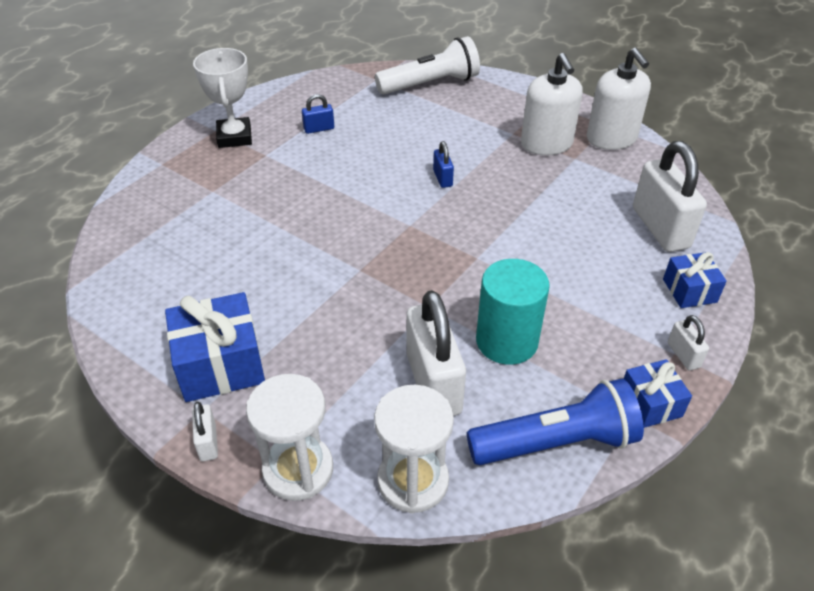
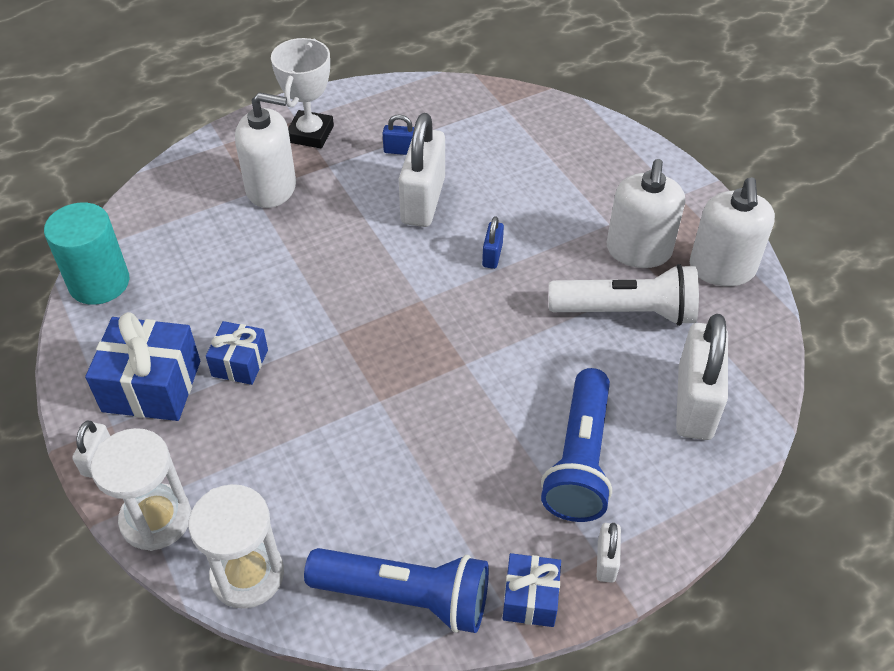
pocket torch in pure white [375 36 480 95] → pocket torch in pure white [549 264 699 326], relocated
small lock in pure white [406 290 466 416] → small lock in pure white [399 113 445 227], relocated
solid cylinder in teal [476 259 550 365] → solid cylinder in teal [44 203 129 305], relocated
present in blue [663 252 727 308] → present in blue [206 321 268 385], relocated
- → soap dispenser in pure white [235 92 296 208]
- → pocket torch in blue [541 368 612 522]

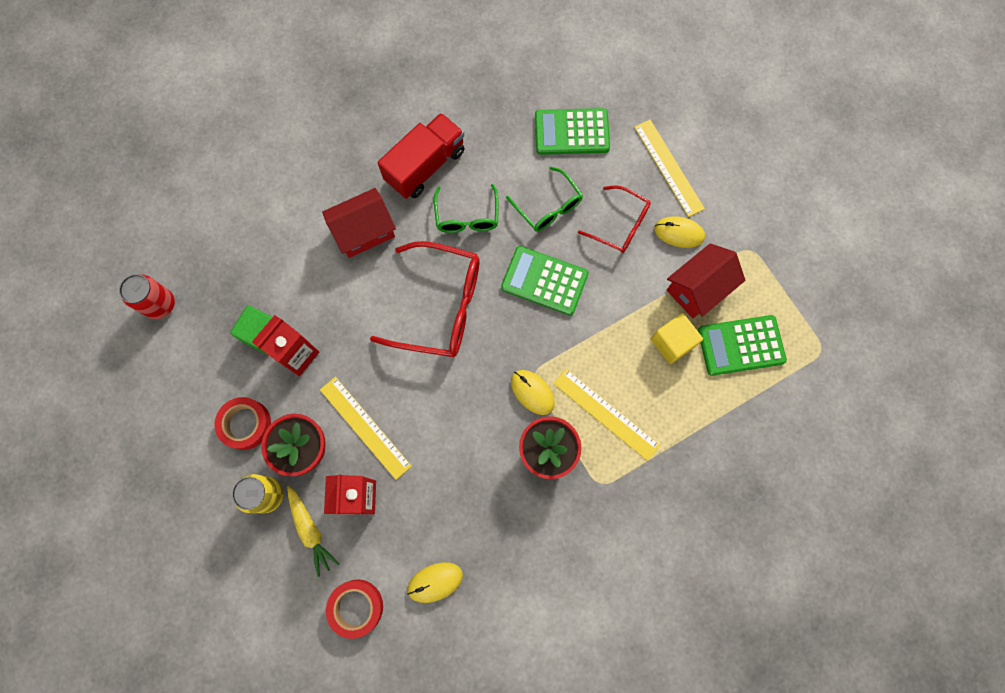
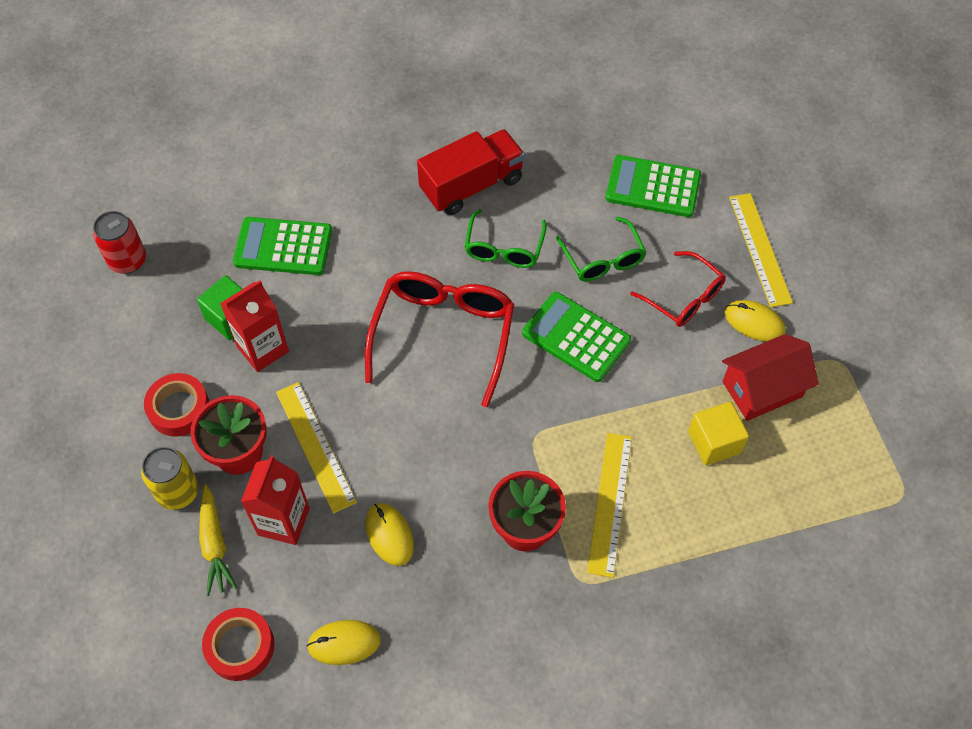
toy house in red [322 188 396 258] → -
eyeglasses in red [370 241 479 357] → eyeglasses in red [365 271 514 407], 105 degrees counterclockwise
computer mouse in golden [511 370 555 415] → computer mouse in golden [366 503 414 566], relocated
ruler in golden [553 369 660 461] → ruler in golden [587 433 632 578], 45 degrees clockwise
adding machine in emerald [698 315 787 376] → adding machine in emerald [233 217 332 275], relocated

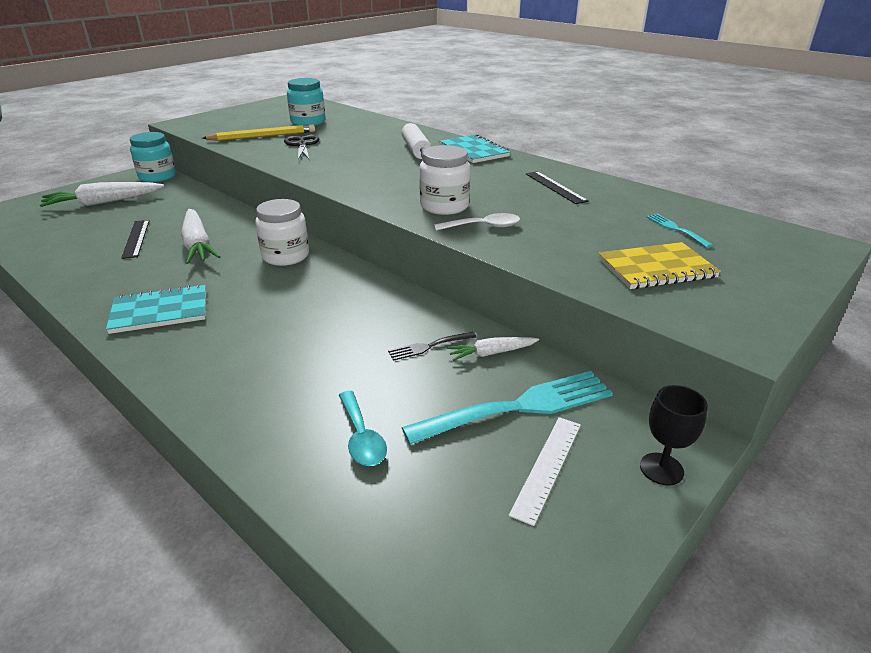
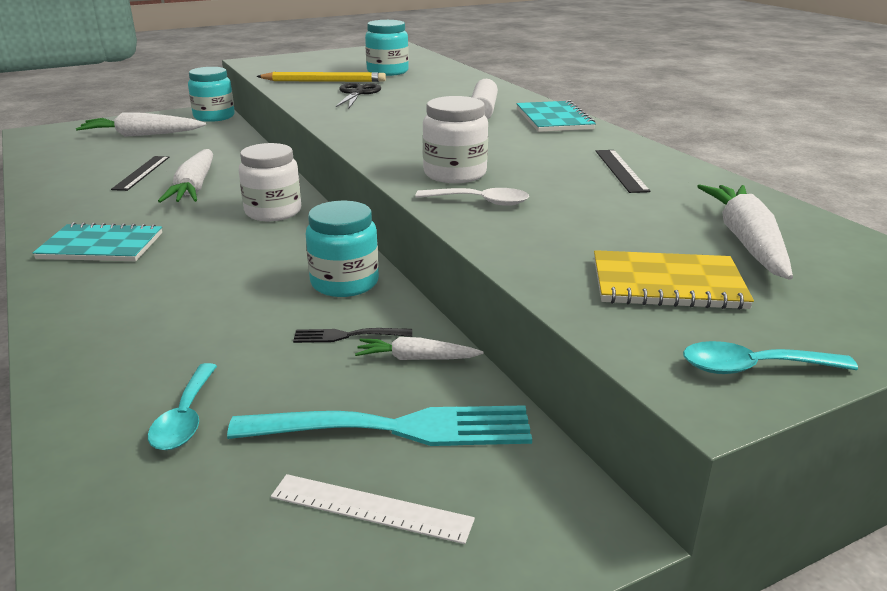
ruler in pure white [509 417 581 526] → ruler in pure white [271 474 475 544], 60 degrees clockwise
goblet in ebony [640 385 708 486] → -
fork in teal [646 214 713 248] → toy carrot in pure white [697 185 793 280]
- → preserve jar in teal [306 201 379 297]
- → tablespoon in teal [683 341 858 374]

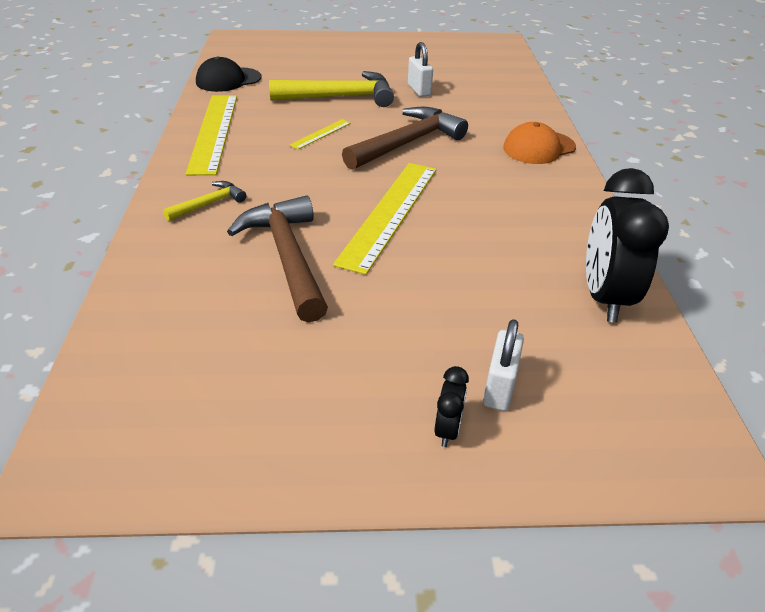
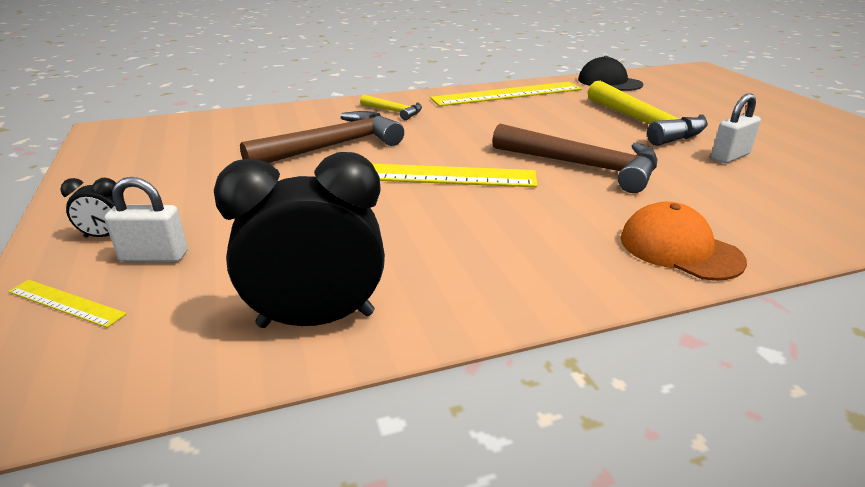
ruler in golden [289 119 351 149] → ruler in golden [8 280 127 328], relocated

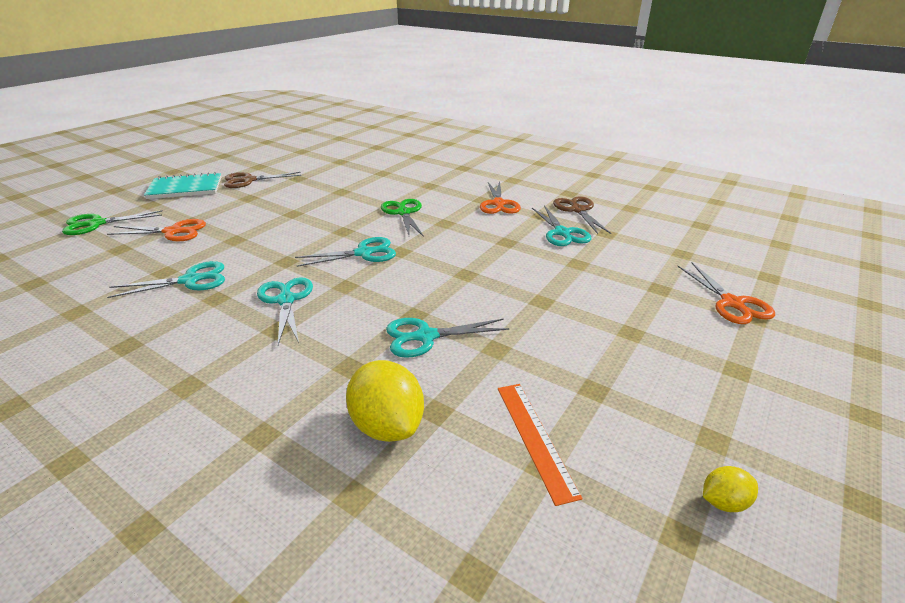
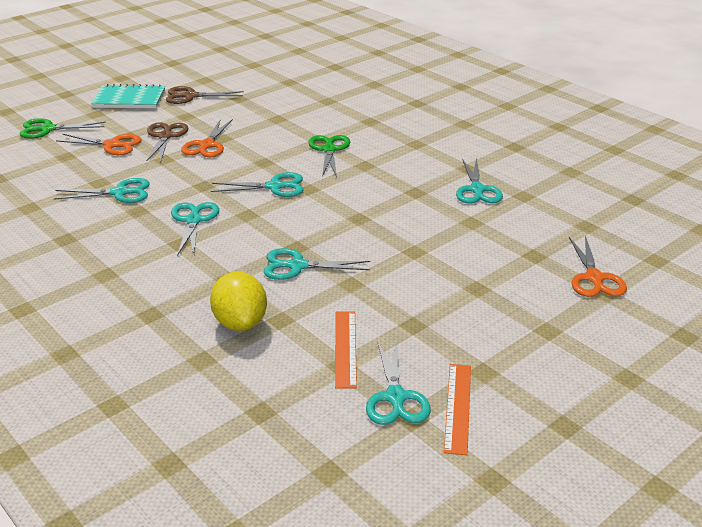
pair of scissors in bright orange [480 181 521 214] → pair of scissors in bright orange [181 119 233 157], relocated
pair of scissors in russet [553 196 611 234] → pair of scissors in russet [147 122 188 161], relocated
lemon in golden [703 466 758 512] → ruler in bright orange [444 364 471 455]
- → pair of scissors in teal [366 339 431 425]

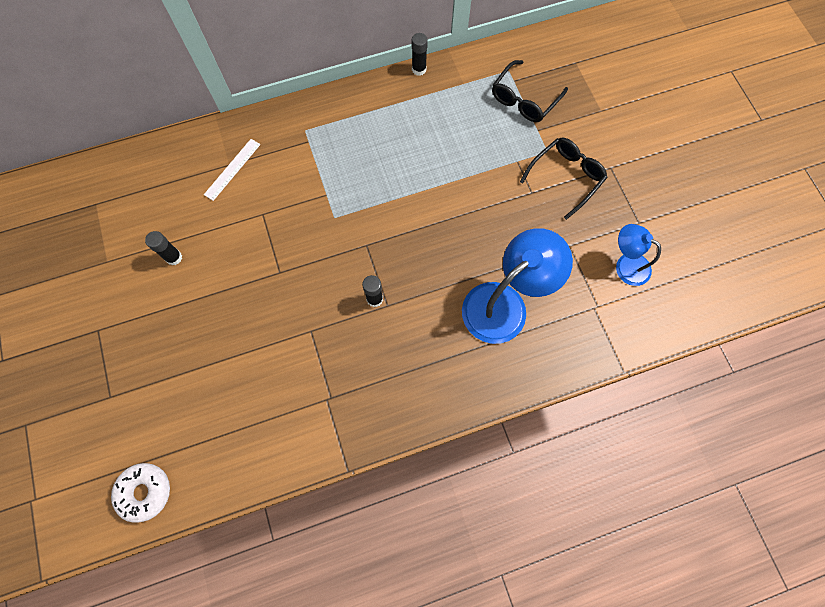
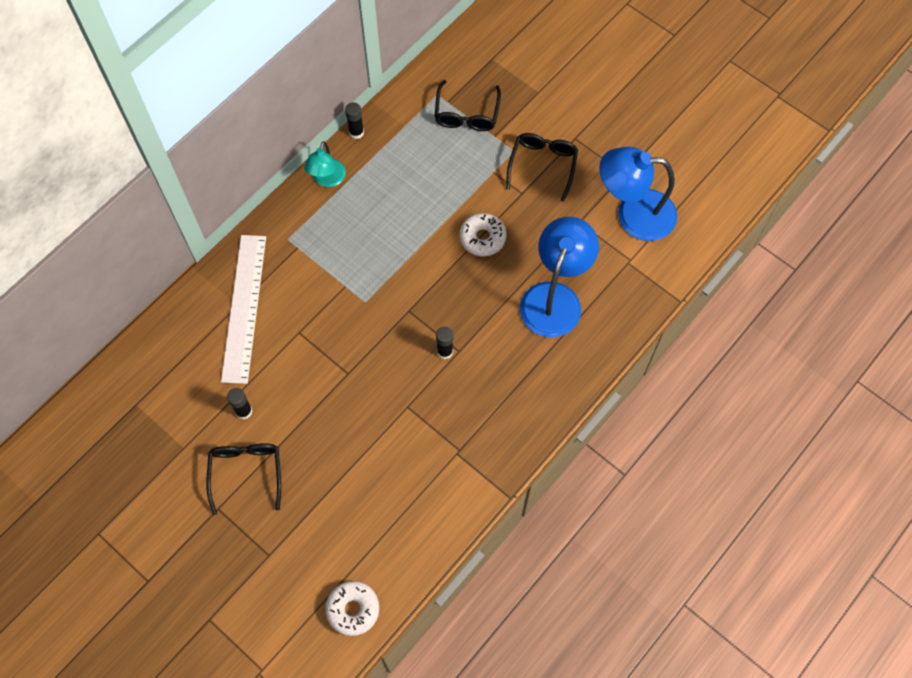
ruler in pure white [204 139 261 201] → ruler in pure white [221 235 266 384], x2.05
lamp in blue [616 224 661 286] → lamp in blue [599 147 678 241], x1.77
- → eyeglasses in ebony [206 443 281 515]
- → lamp in teal [304 141 346 187]
- → doughnut in pure white [460 213 506 257]

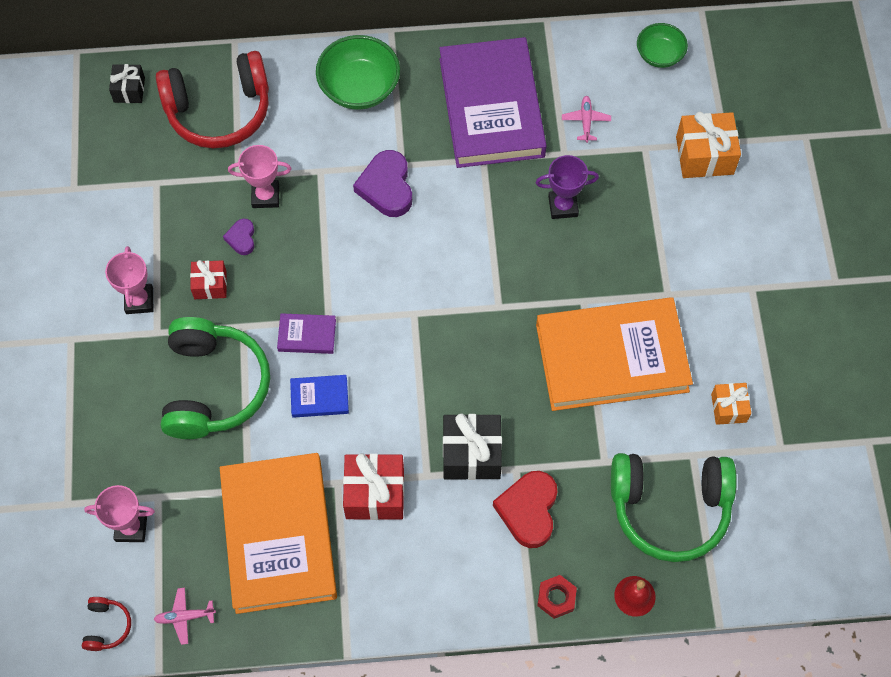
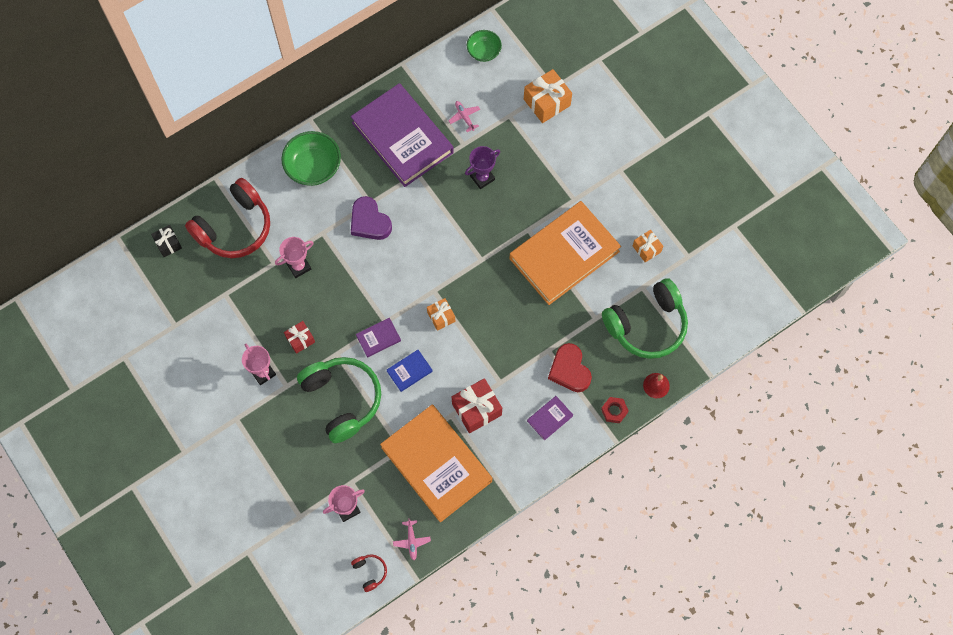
plane in rose-pink [153 588 216 645] → plane in rose-pink [393 518 431 560], 60 degrees counterclockwise
heart shape in purple [223 219 254 255] → -
present in ebony [443 413 502 480] → -
- → present in bright orange [427 298 455 331]
- → hardcover in purple [527 396 573 441]

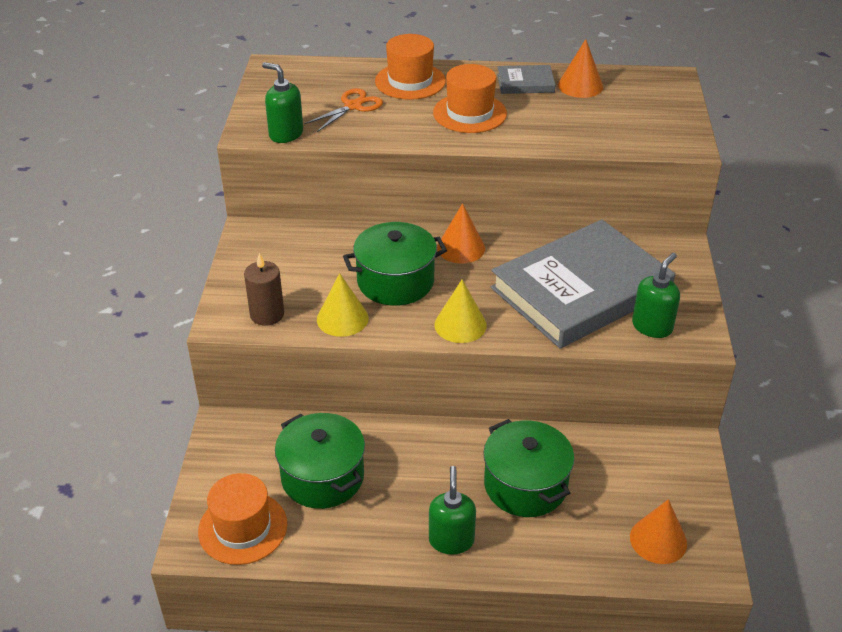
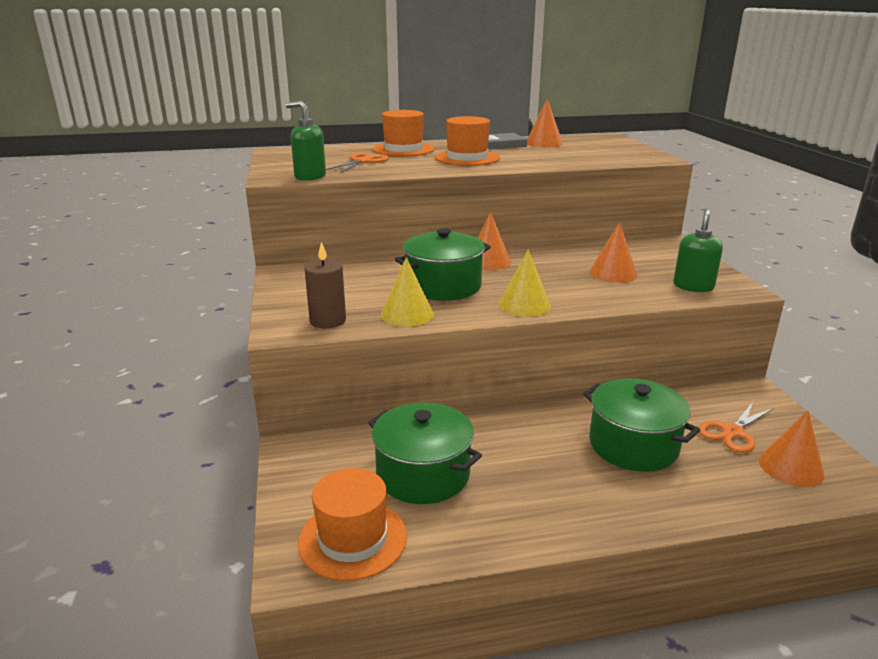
soap dispenser in emerald [429 466 476 554] → -
hardcover in ash-grey [491 219 675 349] → cone shape in bright orange [589 222 637 283]
- → pair of scissors in bright orange [698 401 774 453]

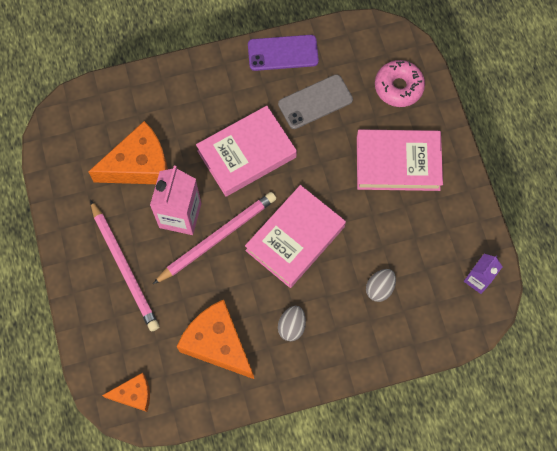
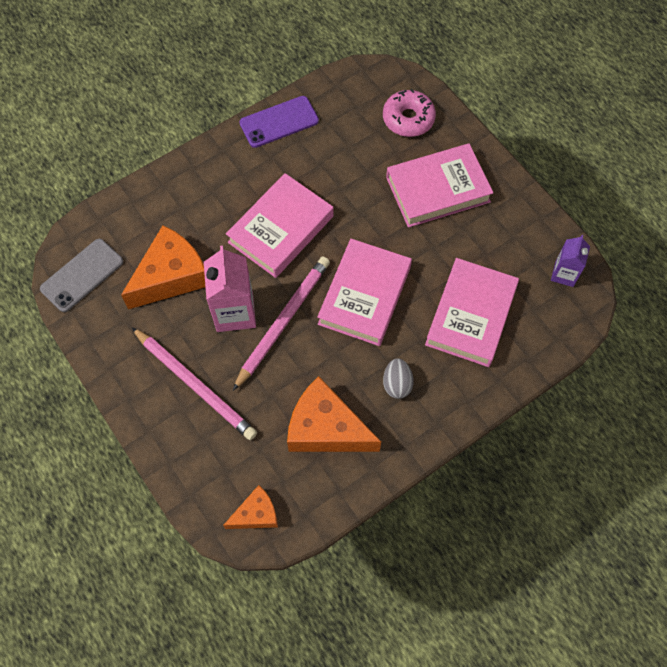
smartphone in ash-grey [278 74 353 129] → smartphone in ash-grey [40 239 123 312], relocated
toy egg in ash-grey [366 269 396 302] → hardcover in rose-pink [425 258 519 367]

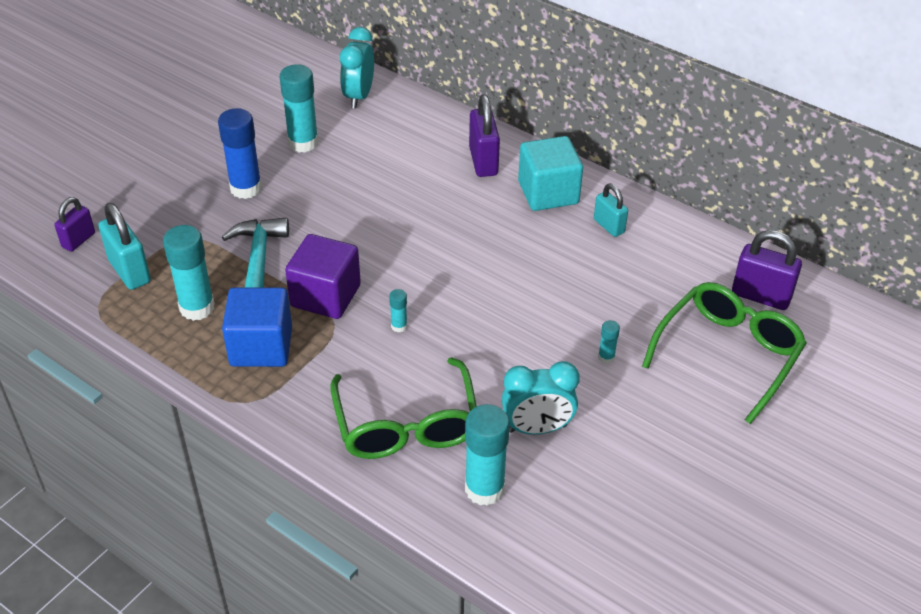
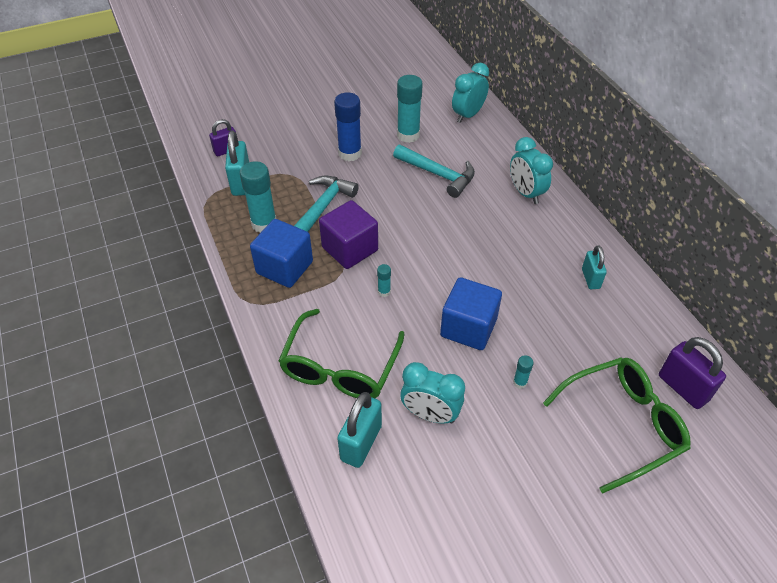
stick of glue in teal [465 404 510 506] → small lock in teal [337 392 382 468]
small lock in purple [469 94 500 177] → bedside clock in teal [510 137 553 204]
solid cube in teal [518 136 583 211] → -
- → carpenter's hammer in teal [393 145 475 198]
- → solid cube in blue [440 277 502 350]

